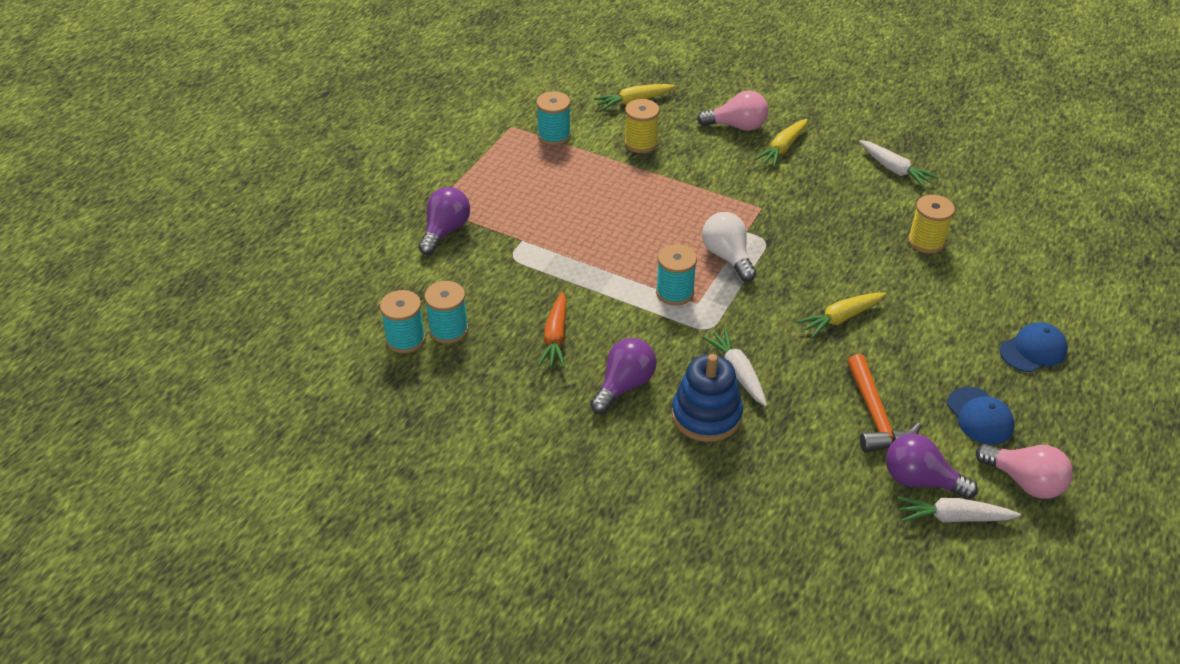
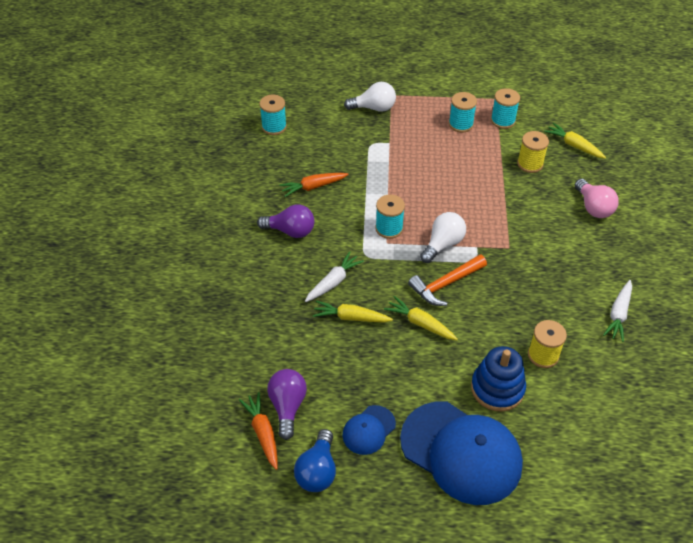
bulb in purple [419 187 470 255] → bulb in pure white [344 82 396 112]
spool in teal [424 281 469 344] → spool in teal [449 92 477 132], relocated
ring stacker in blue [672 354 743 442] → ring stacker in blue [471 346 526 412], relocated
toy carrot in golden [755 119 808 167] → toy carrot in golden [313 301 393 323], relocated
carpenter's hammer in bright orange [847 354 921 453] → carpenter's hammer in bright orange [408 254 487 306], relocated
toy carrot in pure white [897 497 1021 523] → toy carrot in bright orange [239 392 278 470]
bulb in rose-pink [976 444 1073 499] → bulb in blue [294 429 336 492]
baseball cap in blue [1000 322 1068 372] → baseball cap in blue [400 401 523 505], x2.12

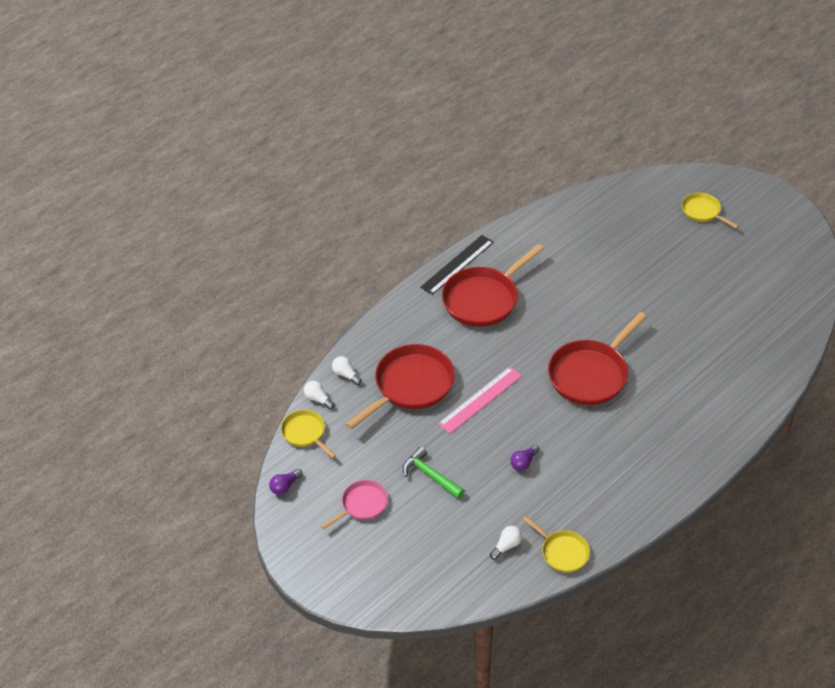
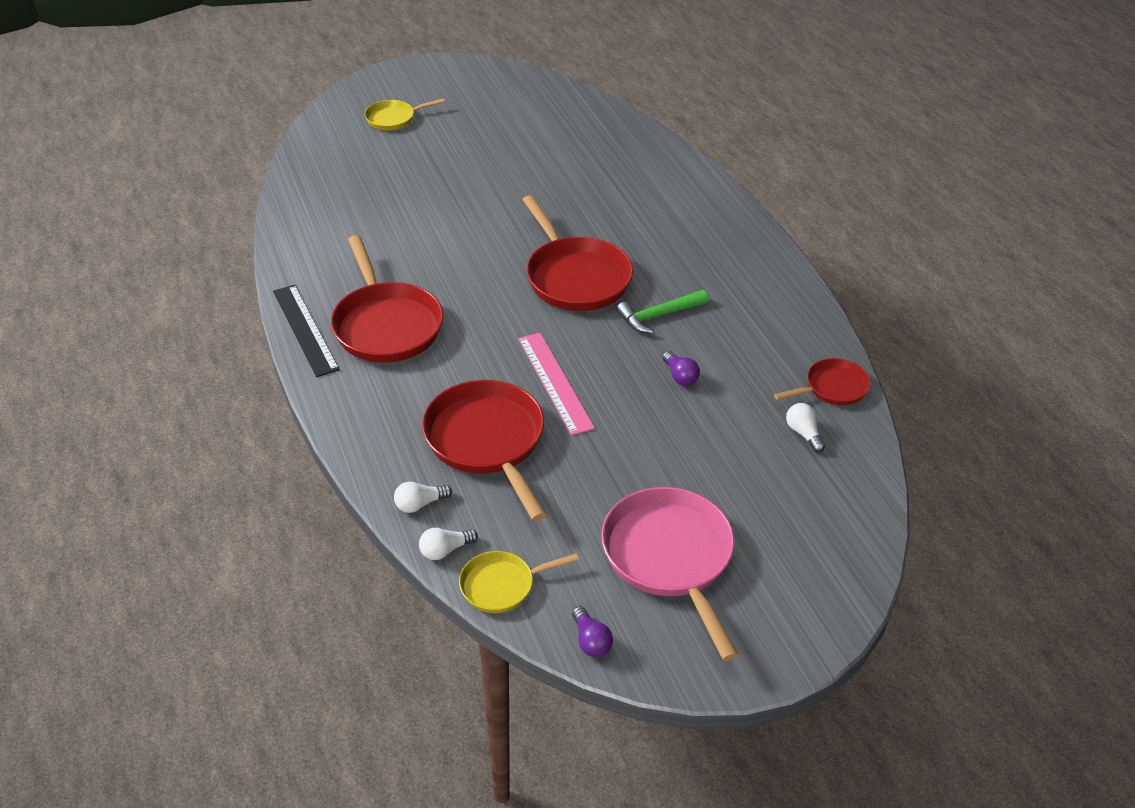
pan in rose-pink [321 480 388 529] → pan in rose-pink [601 487 739 661], x1.85
carpenter's hammer in emerald [403 446 465 499] → carpenter's hammer in emerald [616 290 708 334], relocated
pan in golden [523 516 590 573] → pan in red [774 358 871 405]

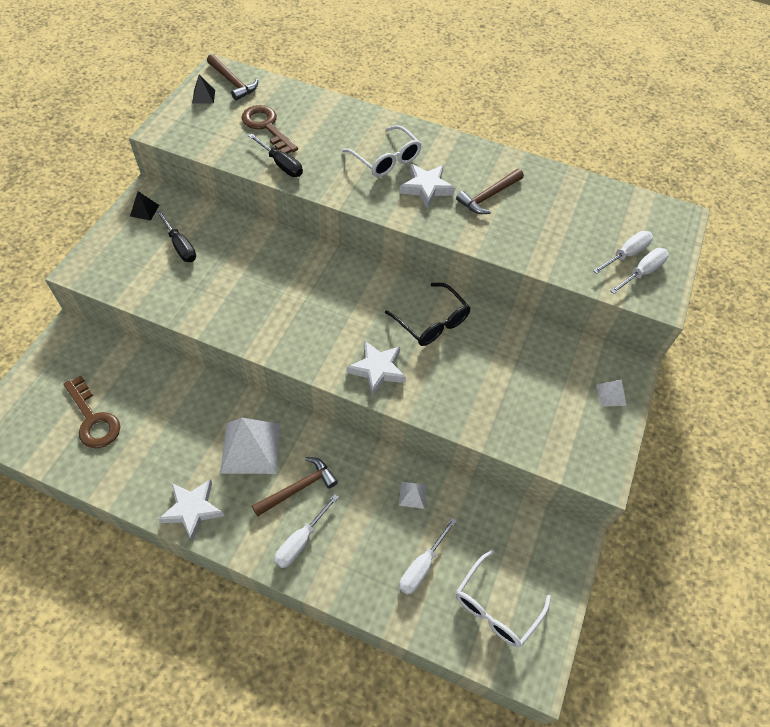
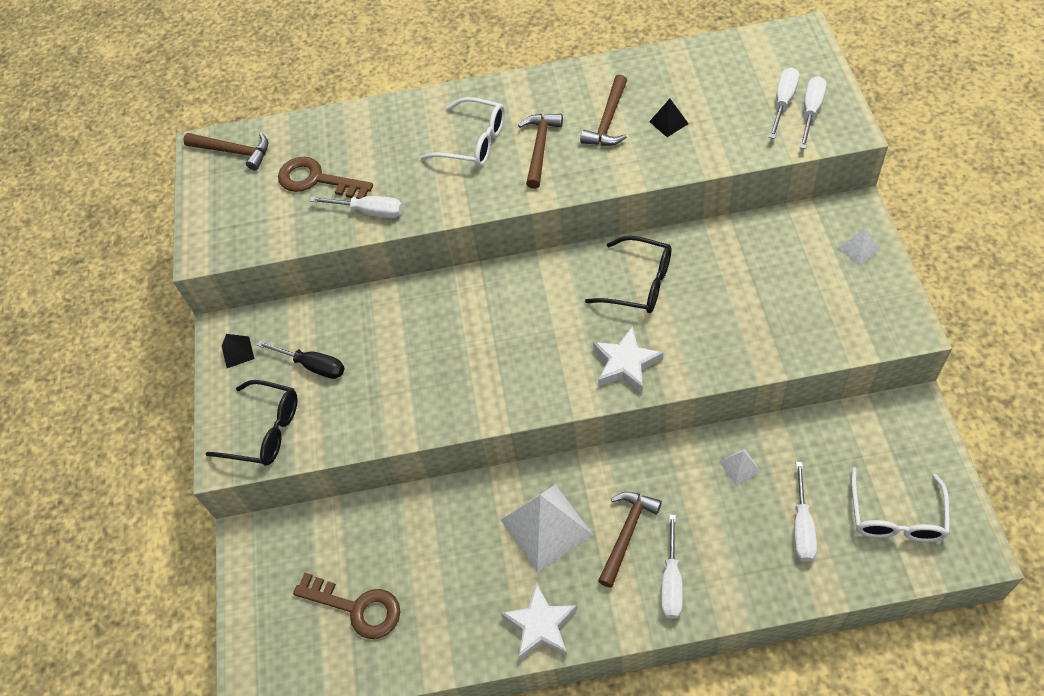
solid pyramid in ebony [192 74 215 104] → solid pyramid in ebony [649 99 689 137], relocated
hand screwdriver in ebony [248 134 303 177] → hand screwdriver in pure white [310 196 403 218]
star in pure white [400 164 455 209] → carpenter's hammer in russet [518 114 563 189]
- → eyeglasses in ebony [206 380 298 466]

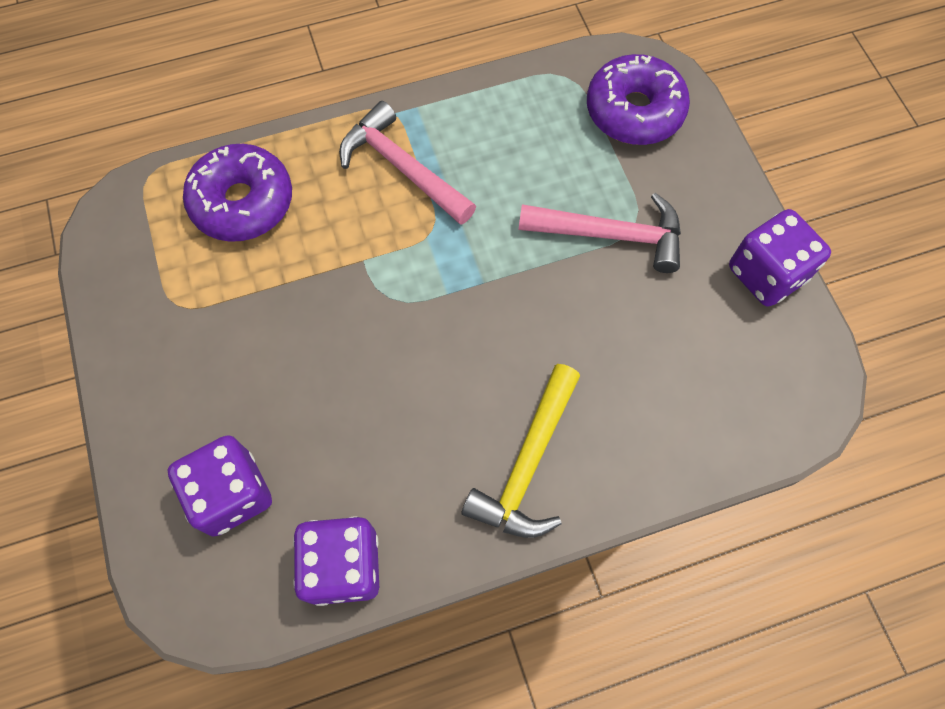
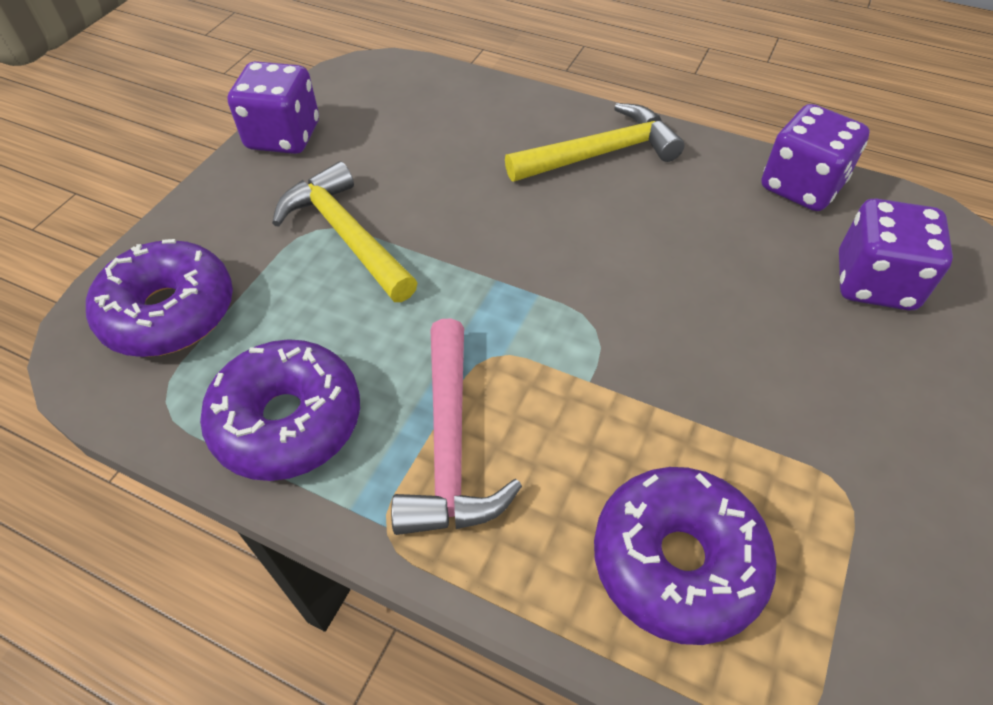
carpenter's hammer in rose-pink [519 193 681 273] → carpenter's hammer in golden [272 161 418 302]
- → doughnut in purple [200 339 360 481]

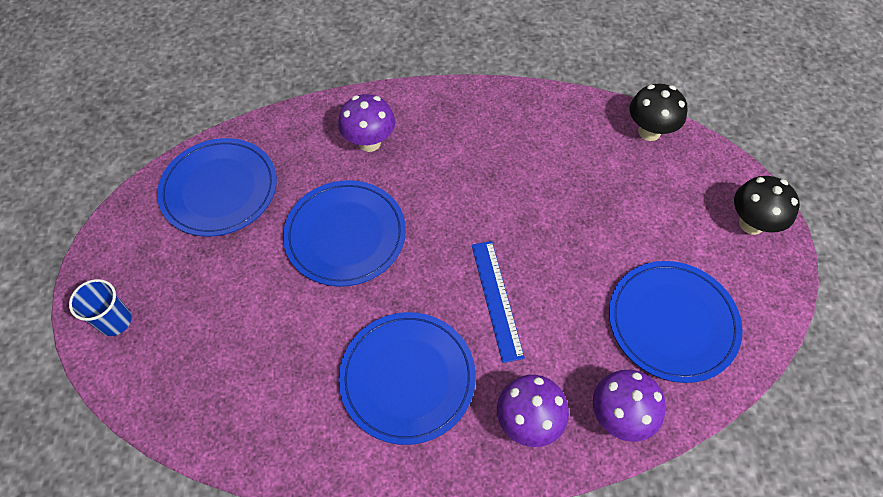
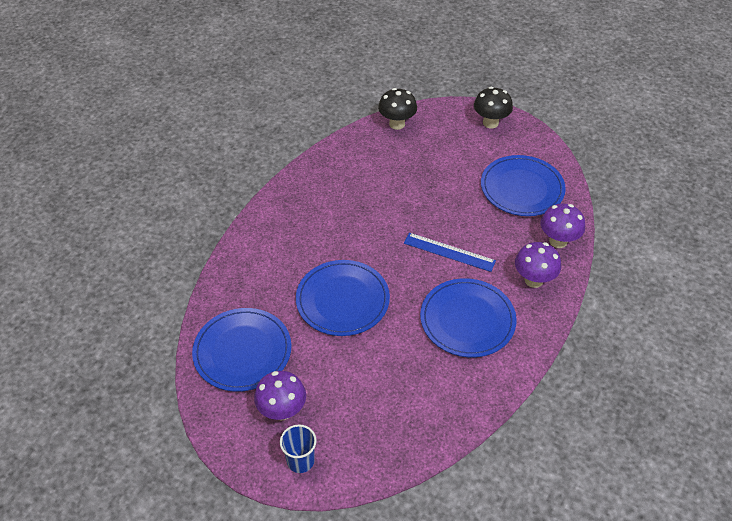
fungus in purple [338 94 395 152] → fungus in purple [254 371 306 420], relocated

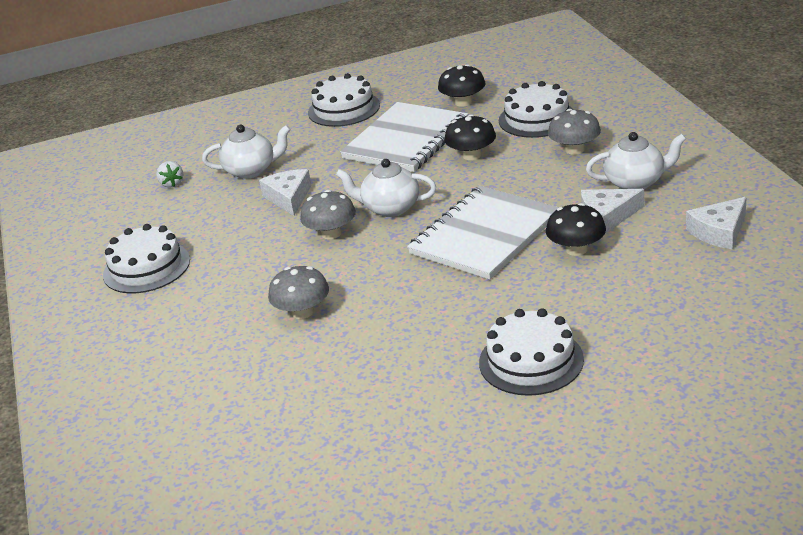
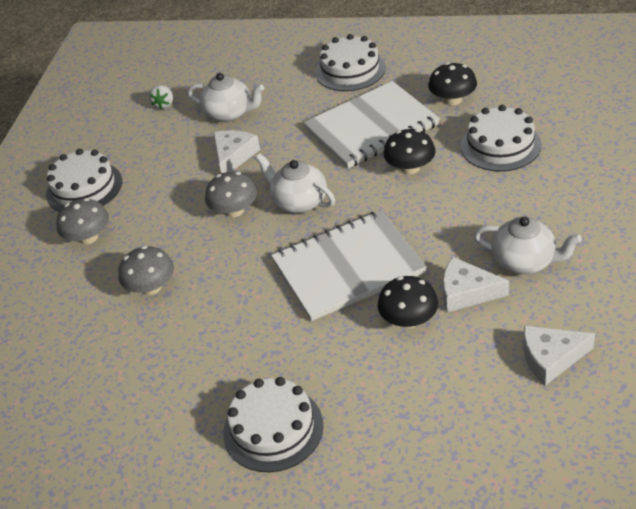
fungus in ash-grey [548 109 601 155] → fungus in ash-grey [56 198 109 244], relocated

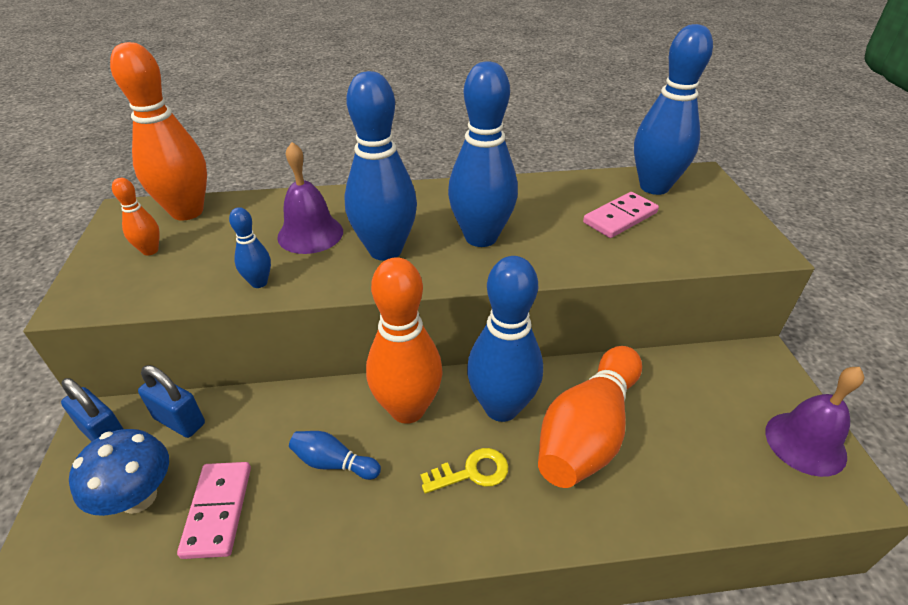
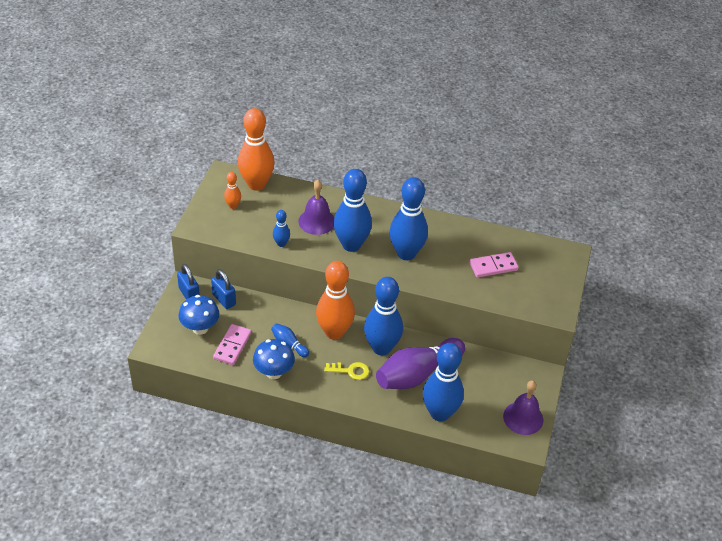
bowling pin in bright orange [538 346 642 488] → bowling pin in purple [376 338 465 389]
bowling pin in blue [634 24 713 195] → bowling pin in blue [423 343 464 422], relocated
- → fungus in blue [253 339 295 379]

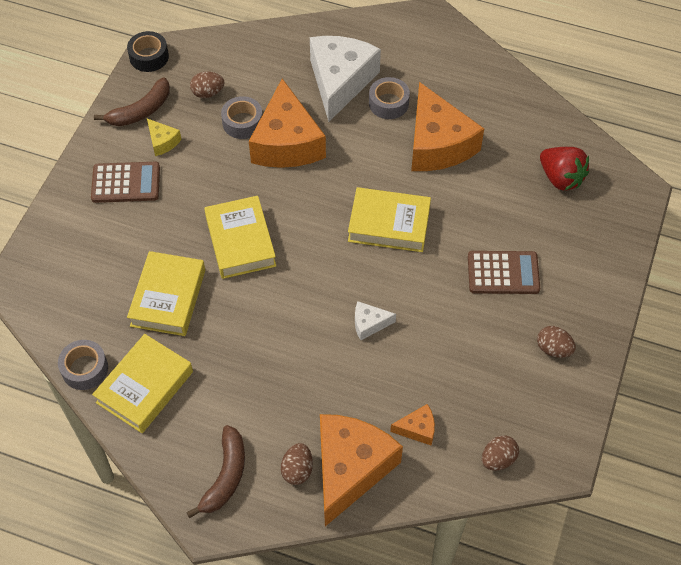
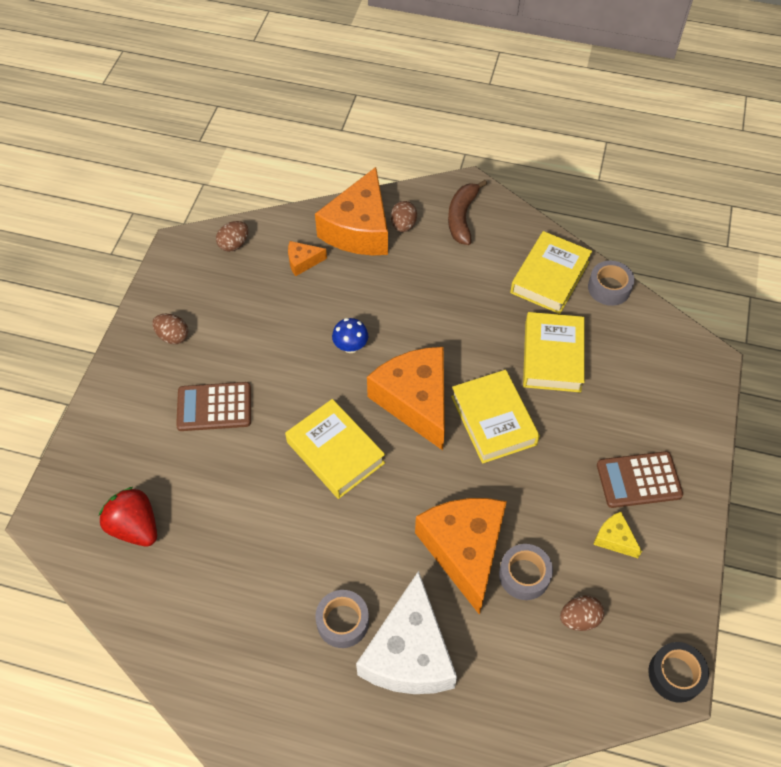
banana fruit in russet [94 77 170 126] → -
hardcover in golden [348 187 431 252] → hardcover in golden [285 399 385 499], 45 degrees clockwise
piece of cheese in pure white [355 301 396 340] → fungus in blue [332 318 368 353]
piece of cheese in bright orange [411 82 484 171] → piece of cheese in bright orange [367 347 445 450], relocated

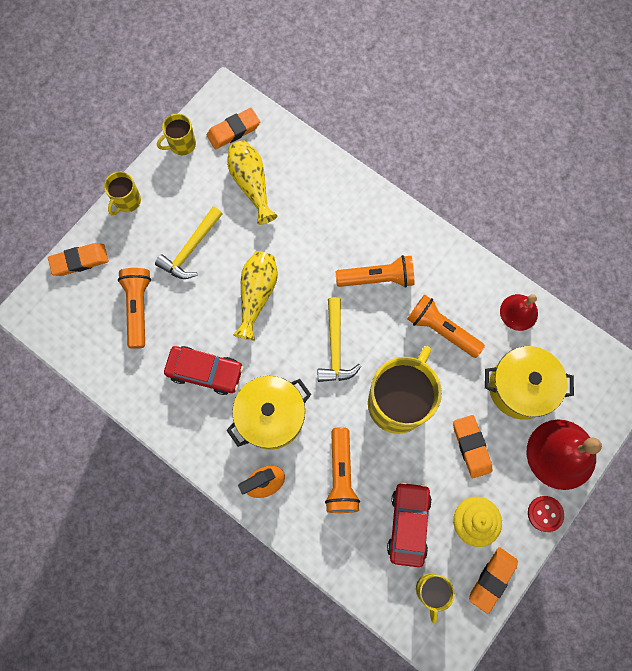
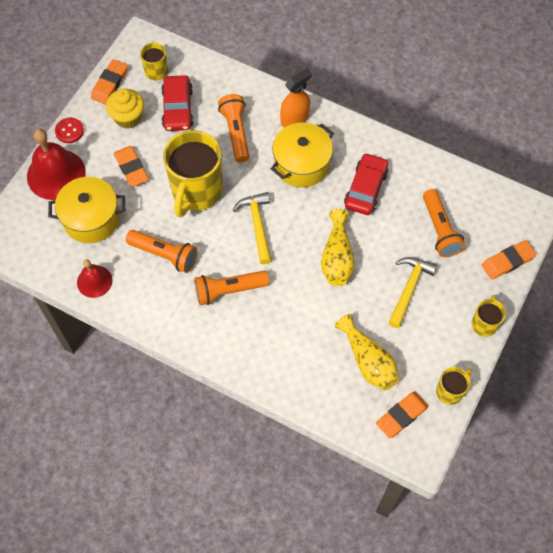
toy car in red [164 346 243 395] → toy car in red [344 153 388 215], 105 degrees clockwise

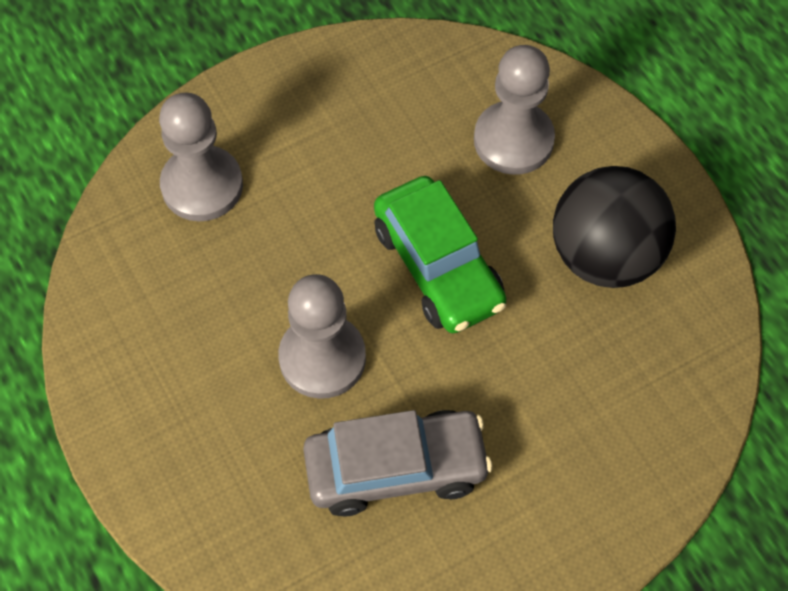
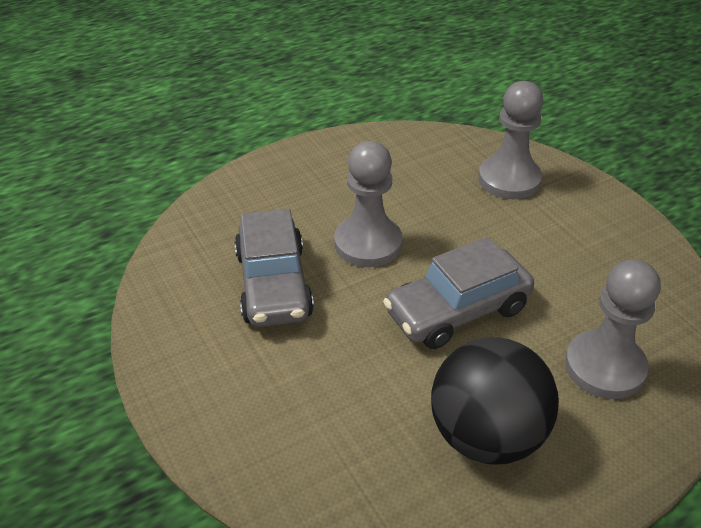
toy car in emerald [374 176 506 333] → toy car in ash-grey [383 237 534 349]

